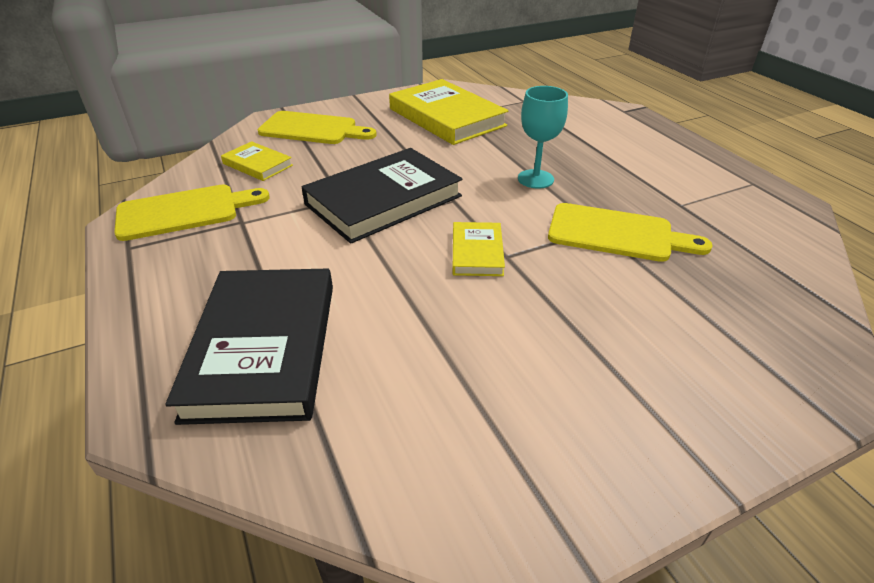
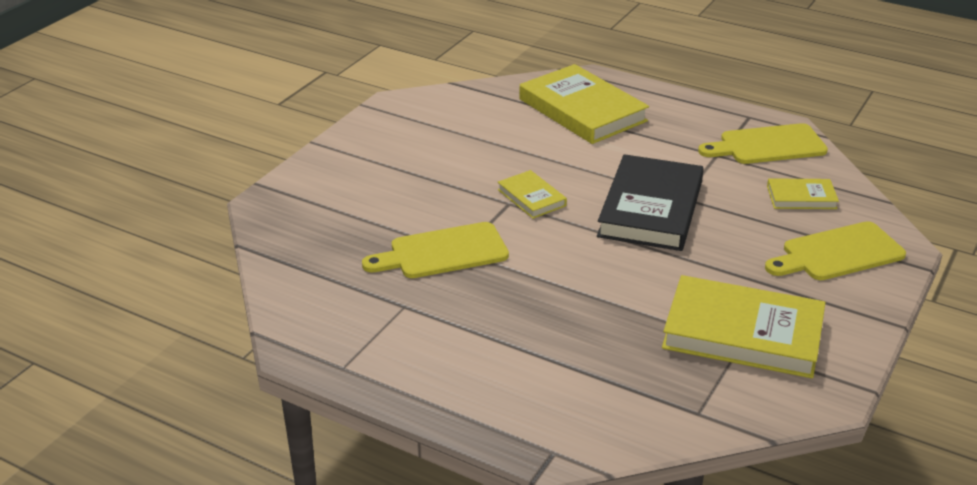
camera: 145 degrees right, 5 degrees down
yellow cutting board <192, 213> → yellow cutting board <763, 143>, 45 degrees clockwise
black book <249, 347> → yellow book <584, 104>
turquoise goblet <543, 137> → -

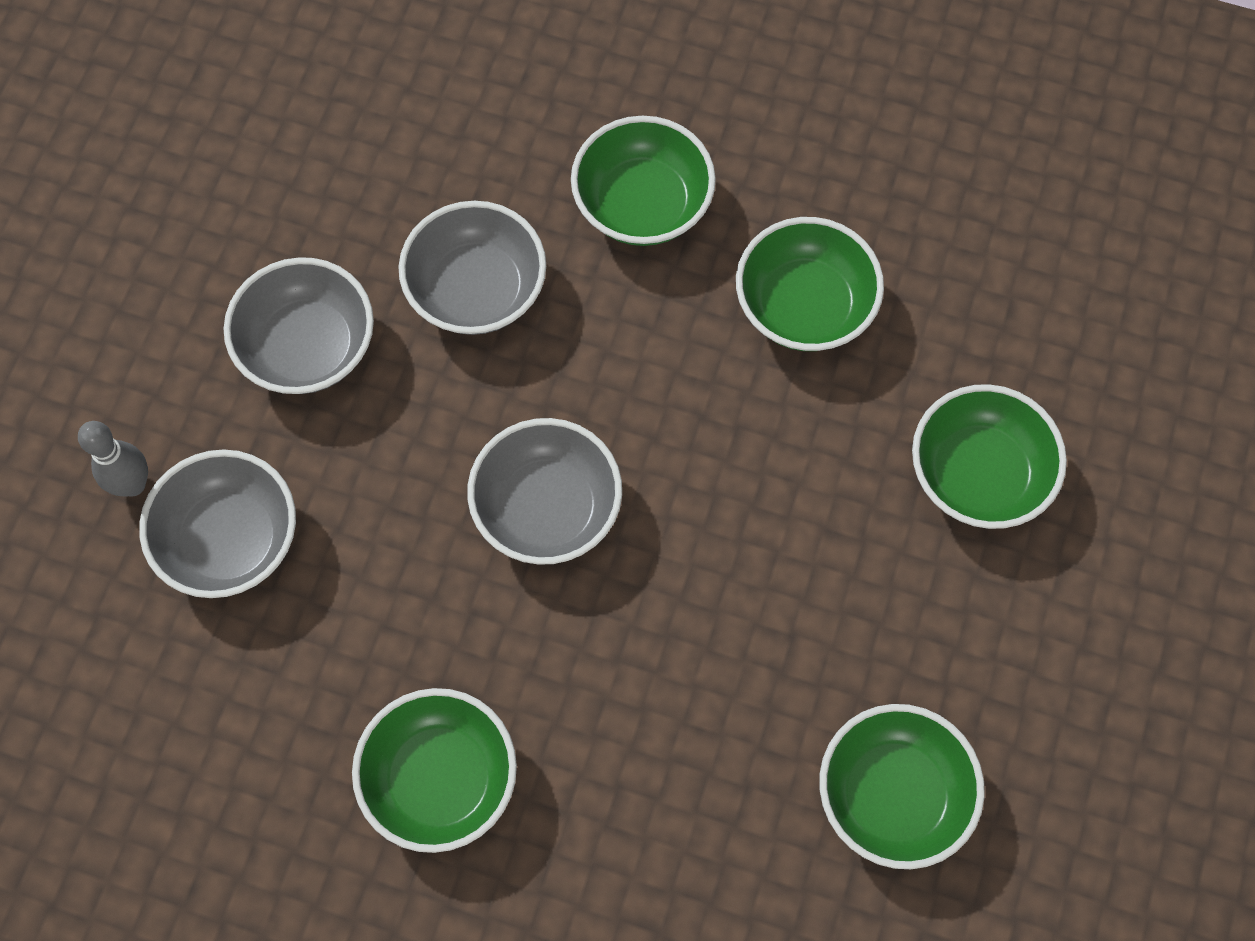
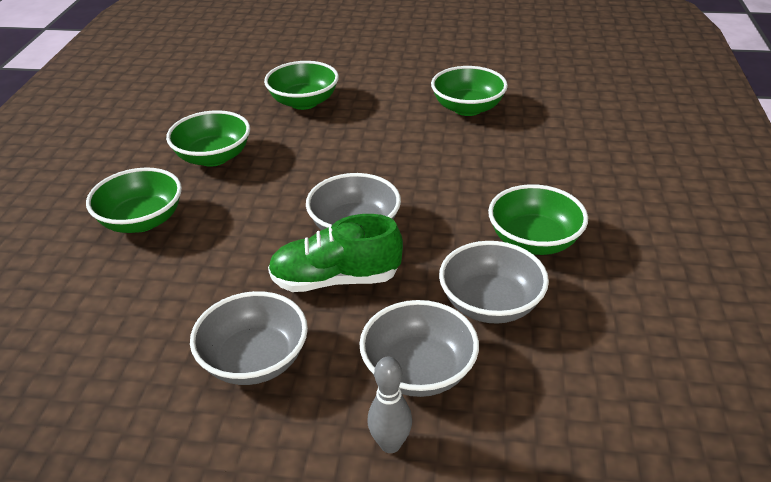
camera: 100 degrees left, 30 degrees down
grey bowl <472, 268> → grey bowl <494, 282>, shifted
- → green shoe <335, 253>

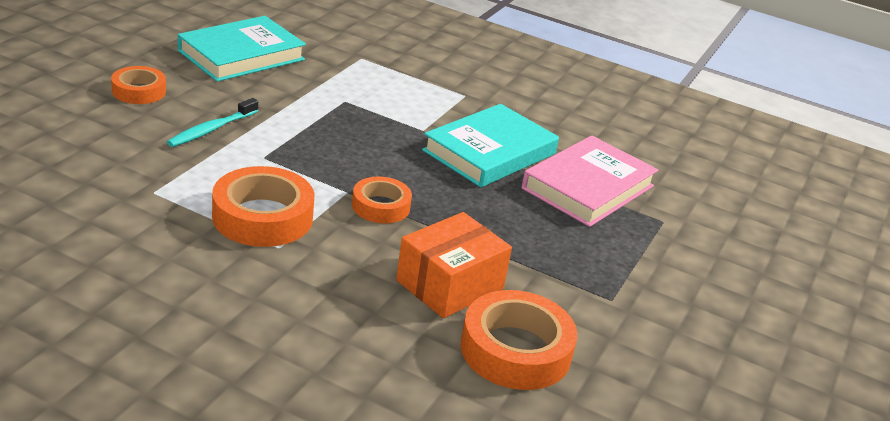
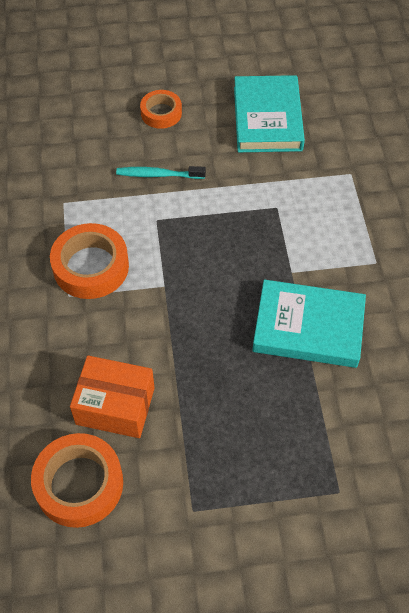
camera: 60 degrees right, 25 degrees up
turquoise book <242, 49> → turquoise book <269, 113>, 75 degrees clockwise
orange tape <382, 200> → -
pink book <590, 181> → -

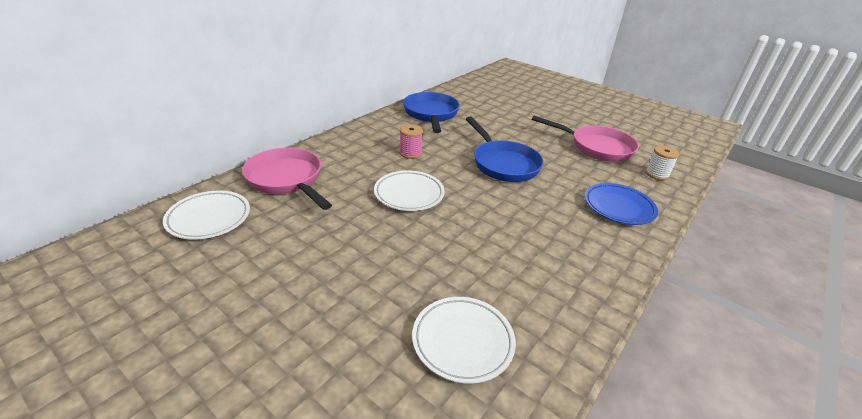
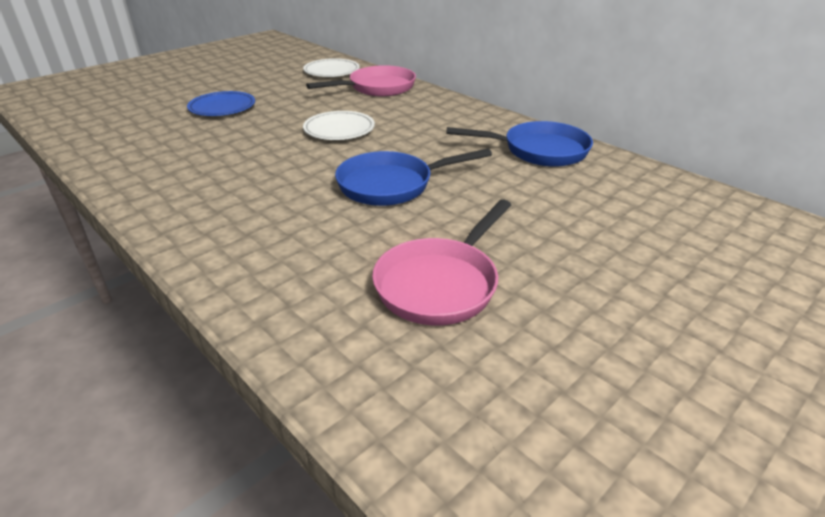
camera: 100 degrees right, 0 degrees up
pink spool <411, 141> → -
white plate <464, 340> → -
blue plate <621, 204> → blue plate <221, 103>, shifted
white spool <662, 163> → -

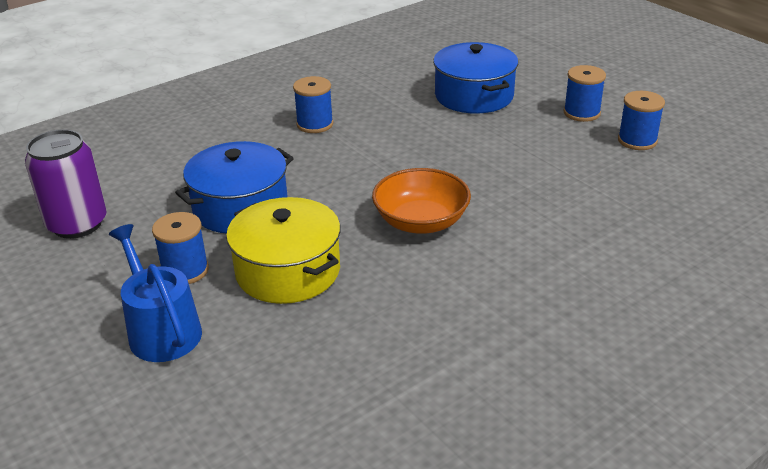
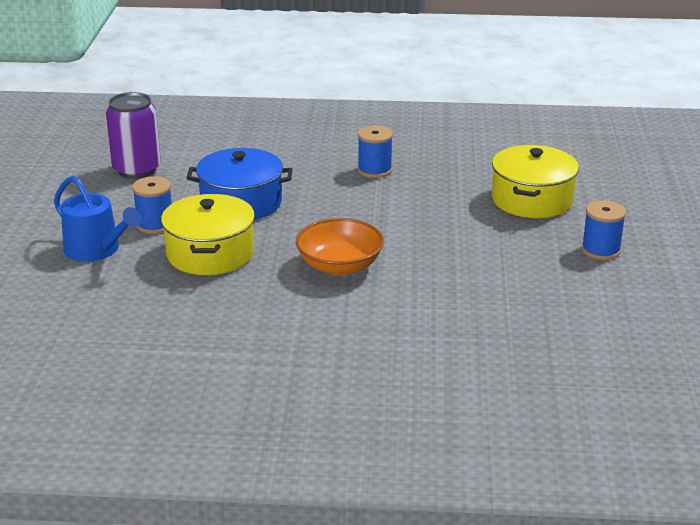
camera: 40 degrees right, 5 degrees down
blue watering can <155, 293> → blue watering can <98, 218>, 120 degrees clockwise
blue pot <475, 78> → yellow pot <535, 181>
blue spool <641, 120> → -

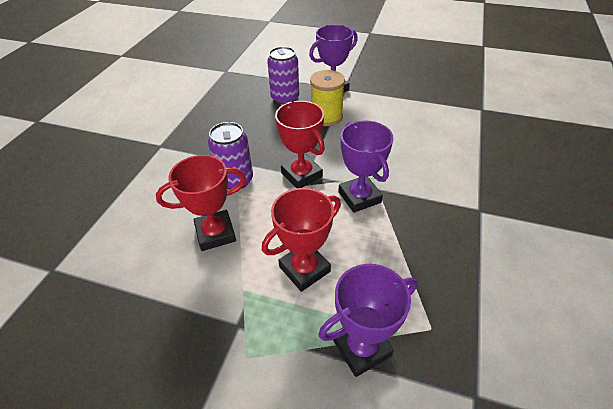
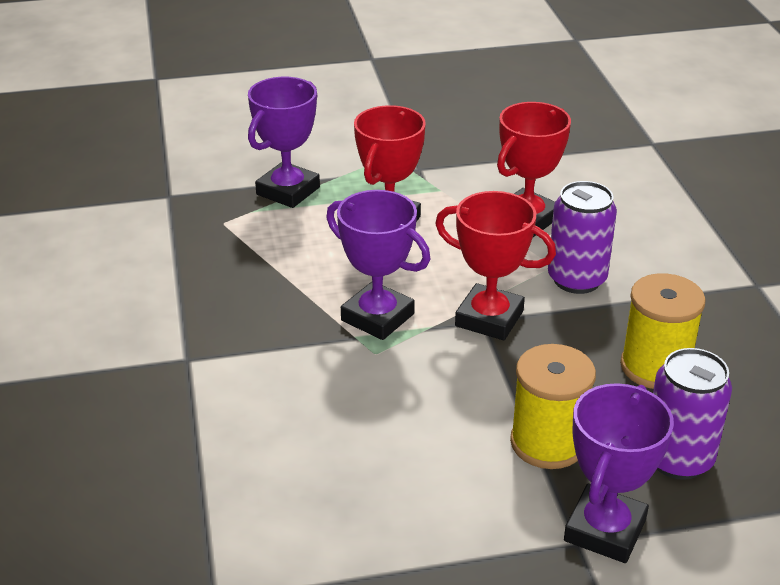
camera: 150 degrees right, 10 degrees down
- → yellow spool <663, 331>

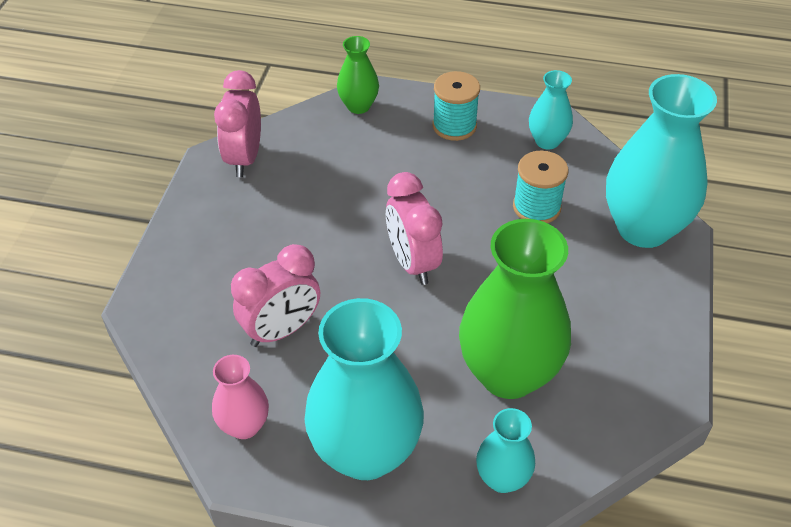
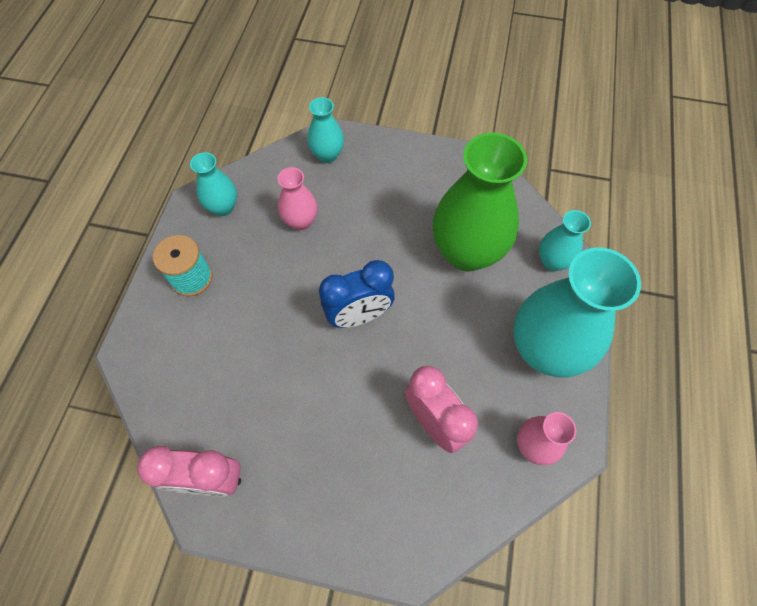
camera: 90 degrees left, 15 degrees up
green vase <358, 75> → -
pink clock <414, 228> → blue clock <357, 294>
turquoise spool <540, 186> → pink vase <297, 198>
turquoise vase <661, 161> → turquoise vase <325, 130>, x0.50

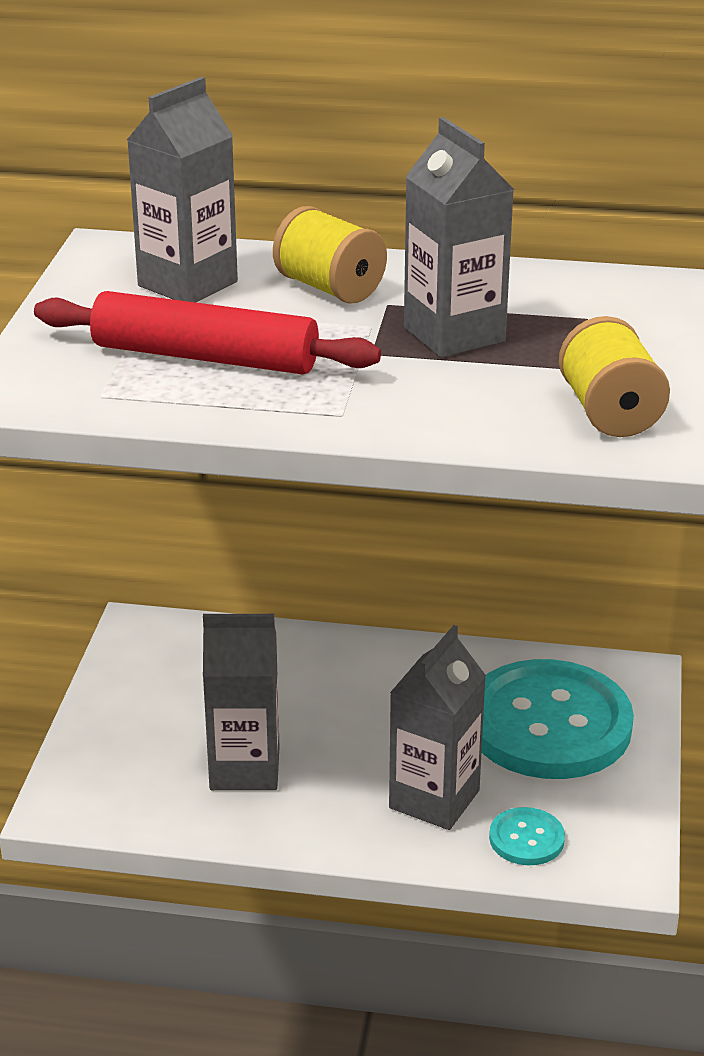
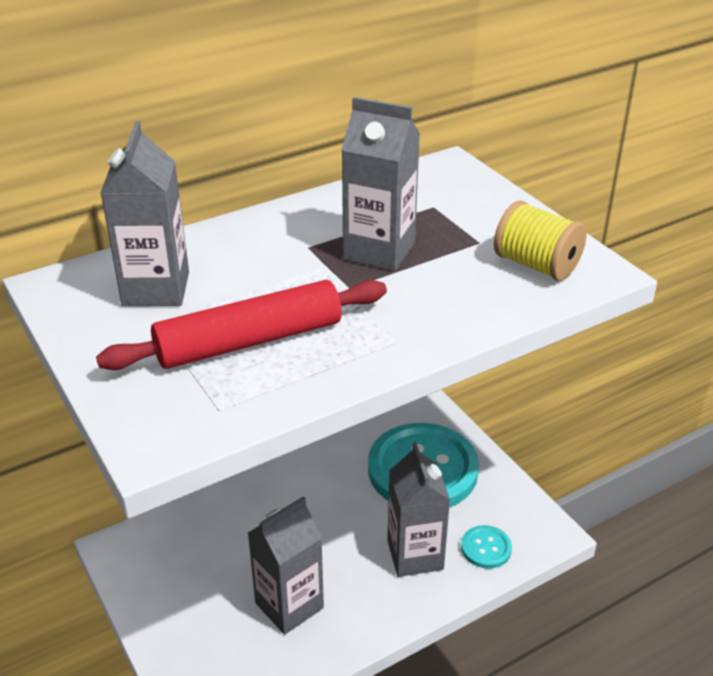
camera: 40 degrees left, 5 degrees up
yellow spool <330, 255> → -

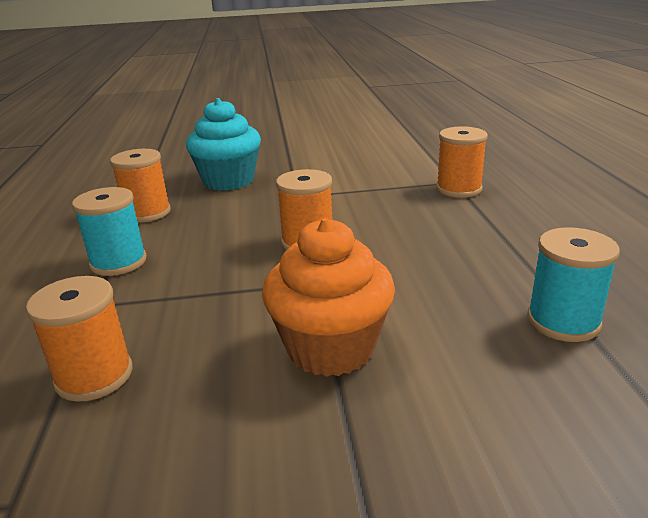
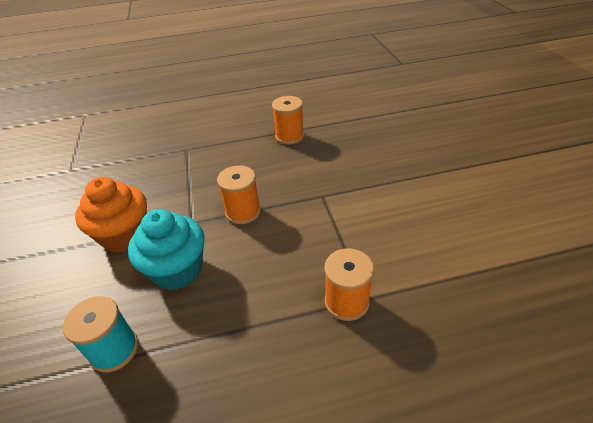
camera: 85 degrees right, 15 degrees up
orange spool <79, 339> → -
turquoise spool <109, 231> → -
turquoise cupcake <223, 144> → turquoise cupcake <166, 249>, shifted

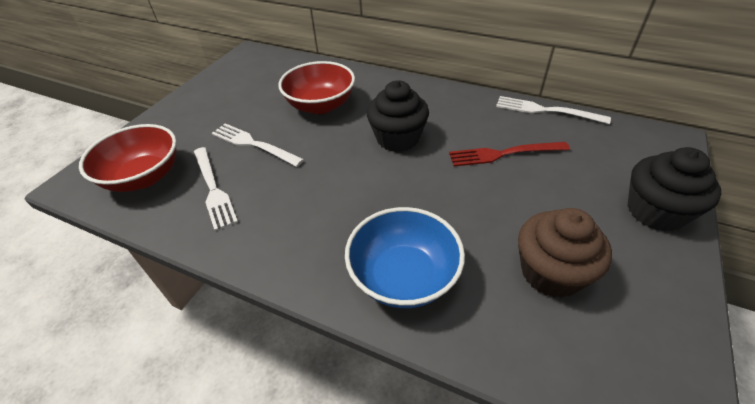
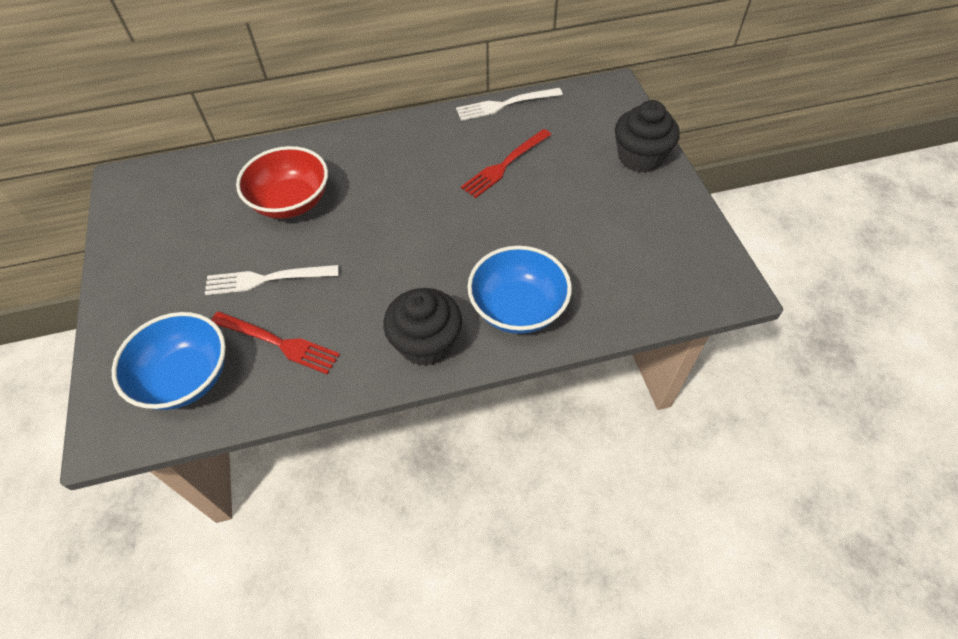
camera: 40 degrees left, 10 degrees up
red bowl <128, 158> → blue bowl <169, 361>
white fork <216, 189> → red fork <275, 343>
black cupcake <397, 116> → black cupcake <422, 327>, shifted
brown cupcake <565, 253> → -

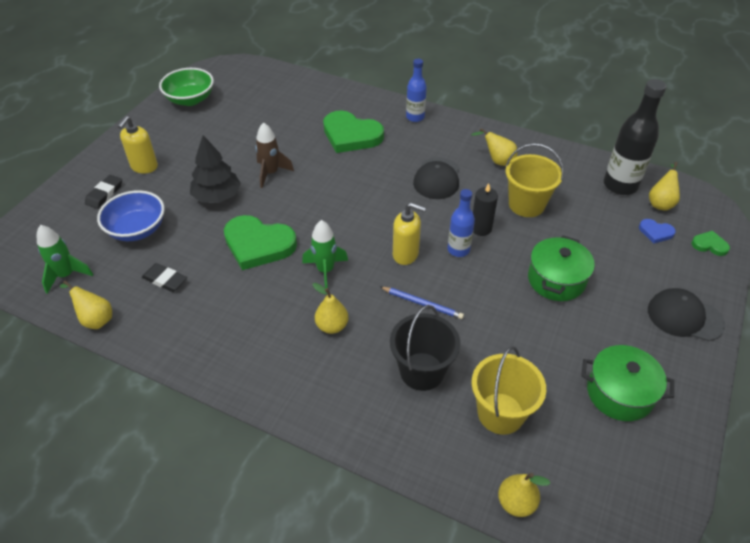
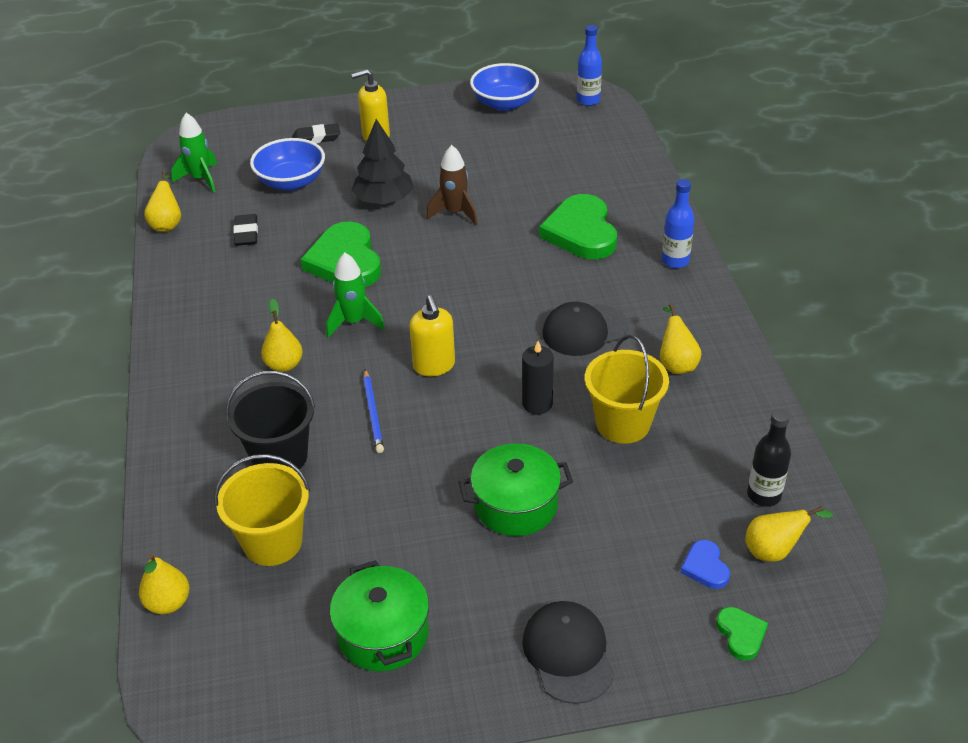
camera: 55 degrees right, 5 degrees down
green bowl <186, 87> → blue bowl <504, 87>
blue bottle <461, 223> → blue bottle <589, 65>, shifted
black bottle <635, 137> → black bottle <769, 458>, x0.60

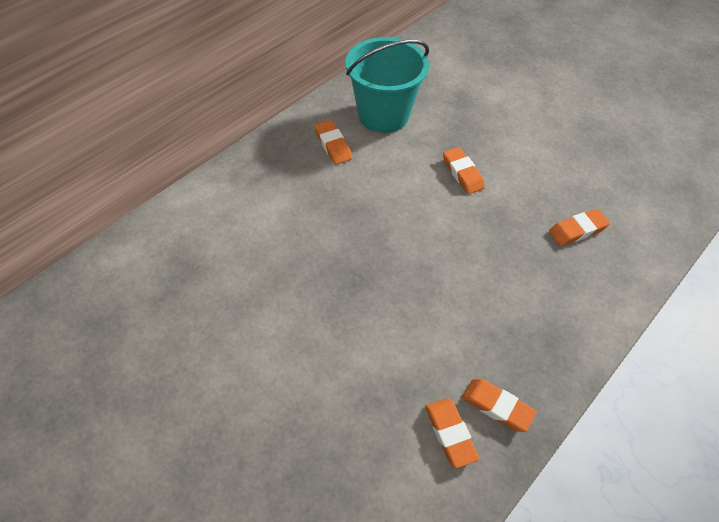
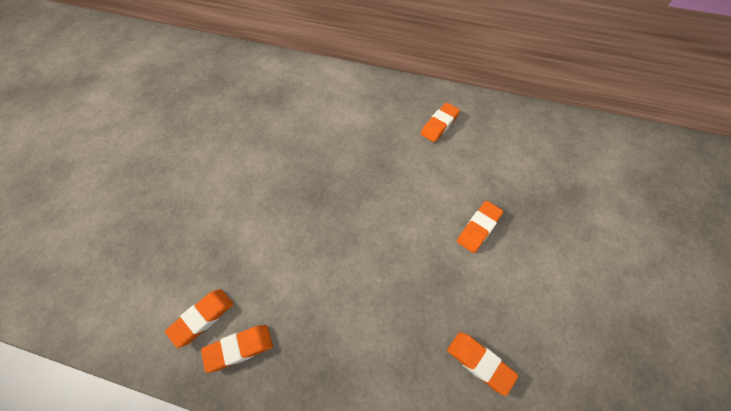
camera: 65 degrees right, 5 degrees up
turquoise bucket <387, 85> → -
orange eraser <499, 405> → orange eraser <237, 349>, 60 degrees clockwise

